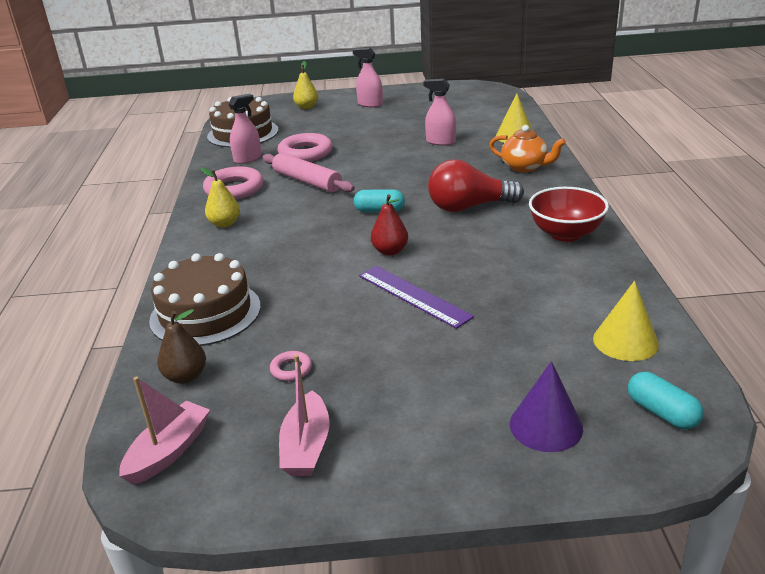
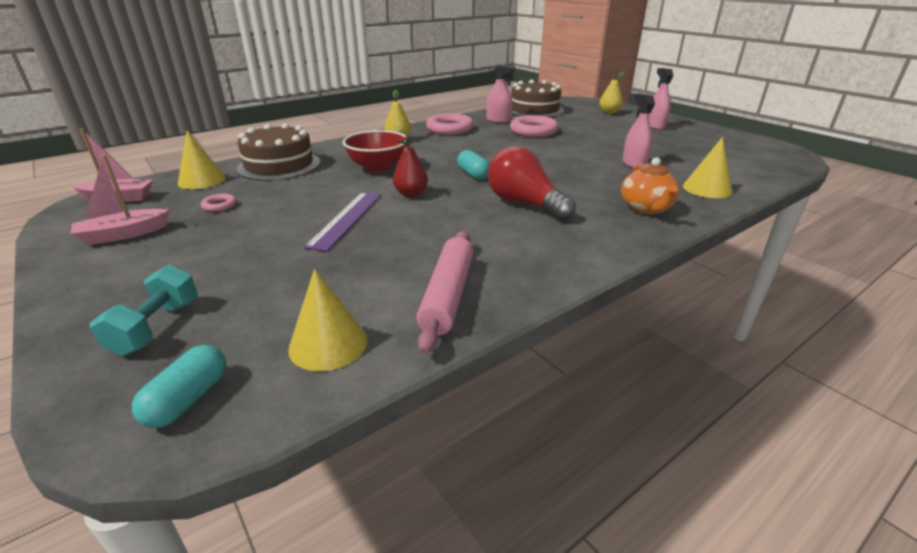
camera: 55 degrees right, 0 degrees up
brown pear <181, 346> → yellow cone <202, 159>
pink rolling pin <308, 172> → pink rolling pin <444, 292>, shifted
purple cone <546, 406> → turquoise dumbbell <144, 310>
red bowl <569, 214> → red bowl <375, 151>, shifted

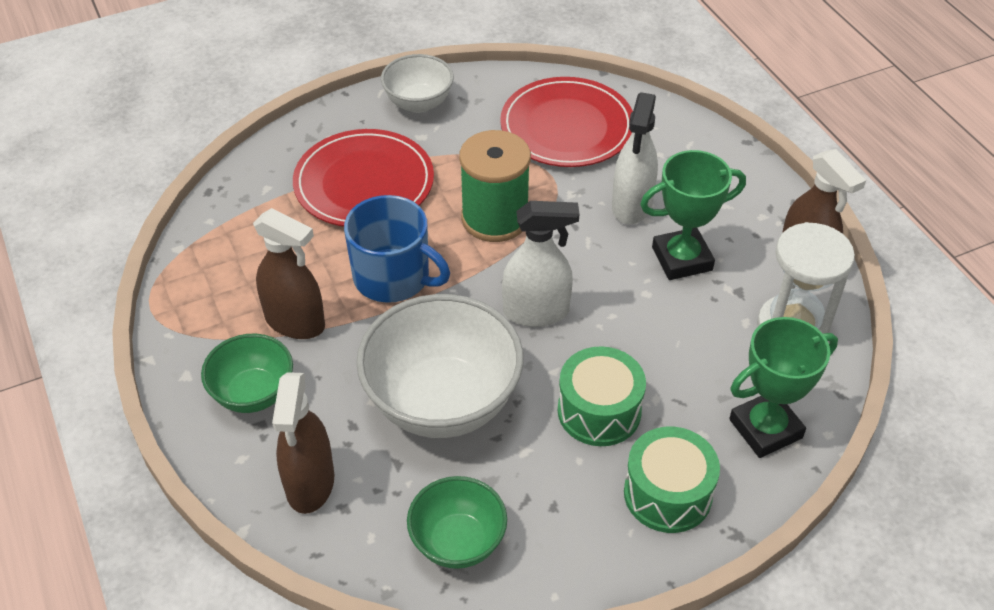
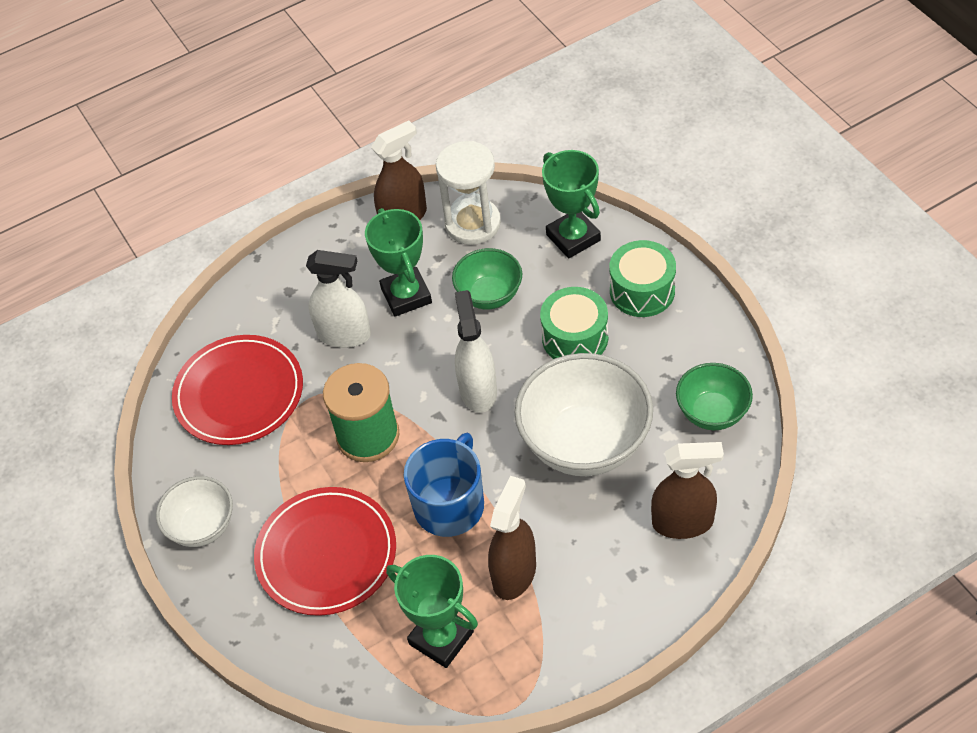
camera: 90 degrees left, 5 degrees up
green bowl <247, 373> → green bowl <487, 278>, shifted
- → green trophy <432, 611>

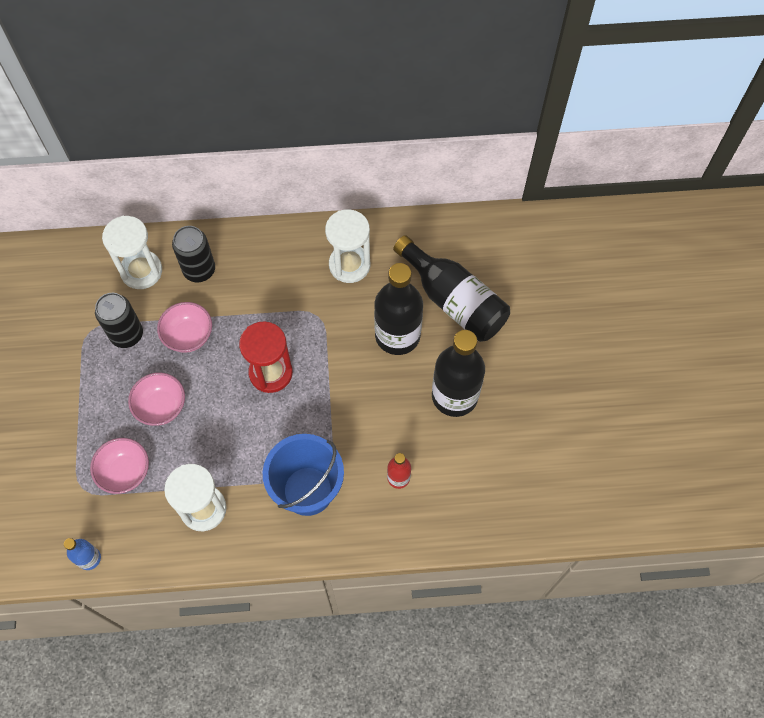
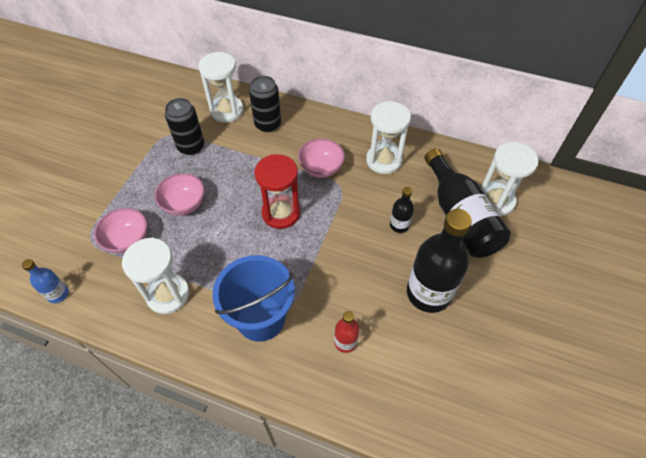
camera: 25 degrees right, 10 degrees down
pink bowl <184, 327> → pink bowl <321, 158>, shifted
black bottle <398, 309> → black bottle <402, 210>, x0.47
- → white hourglass <509, 179>

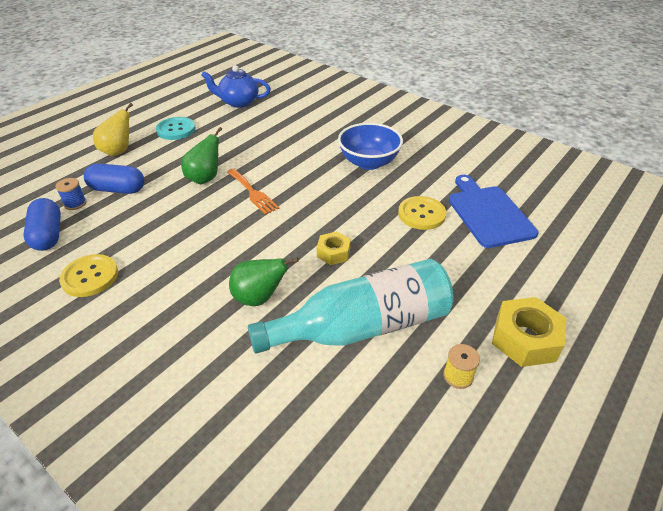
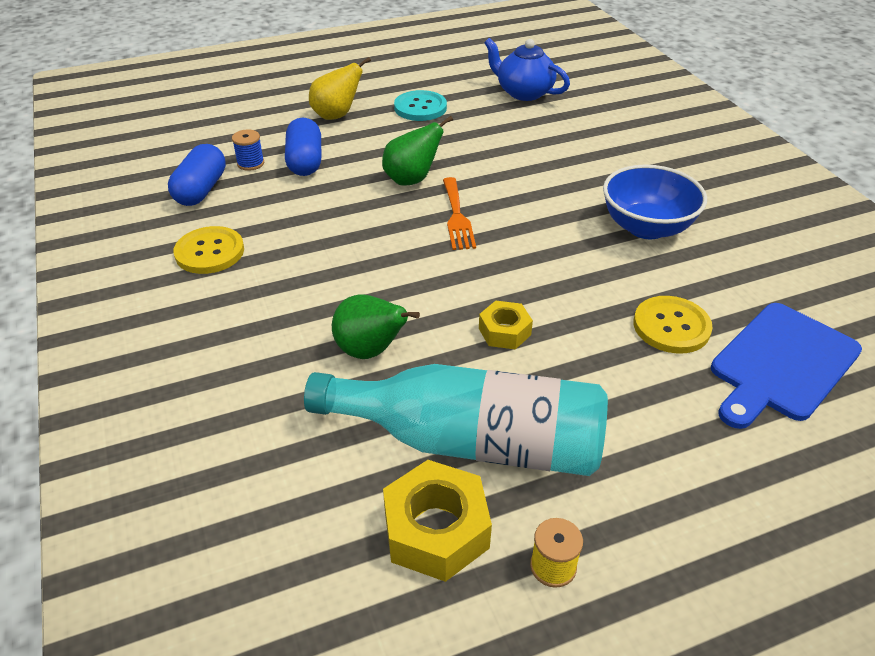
camera: 30 degrees right, 0 degrees up
blue capsule <114, 179> → blue capsule <303, 147>, 45 degrees clockwise
blue cutting board <494, 211> → blue cutting board <786, 366>, 150 degrees counterclockwise
yellow nut <529, 332> → yellow nut <437, 521>, shifted

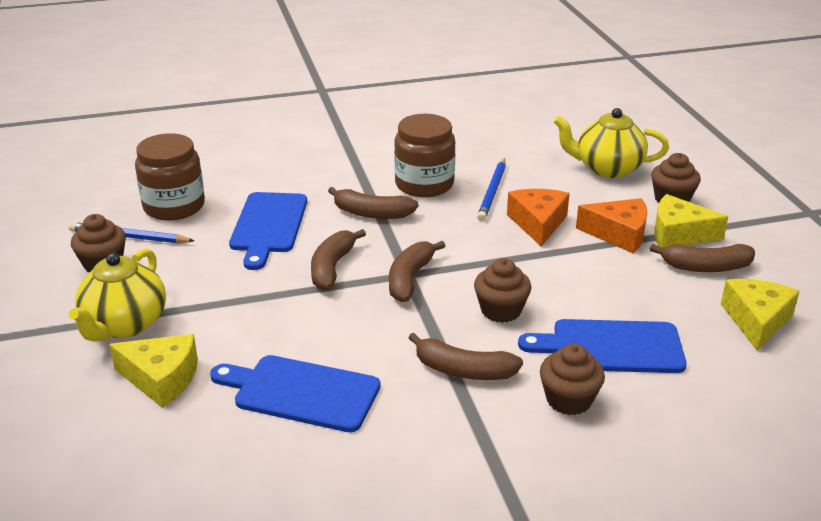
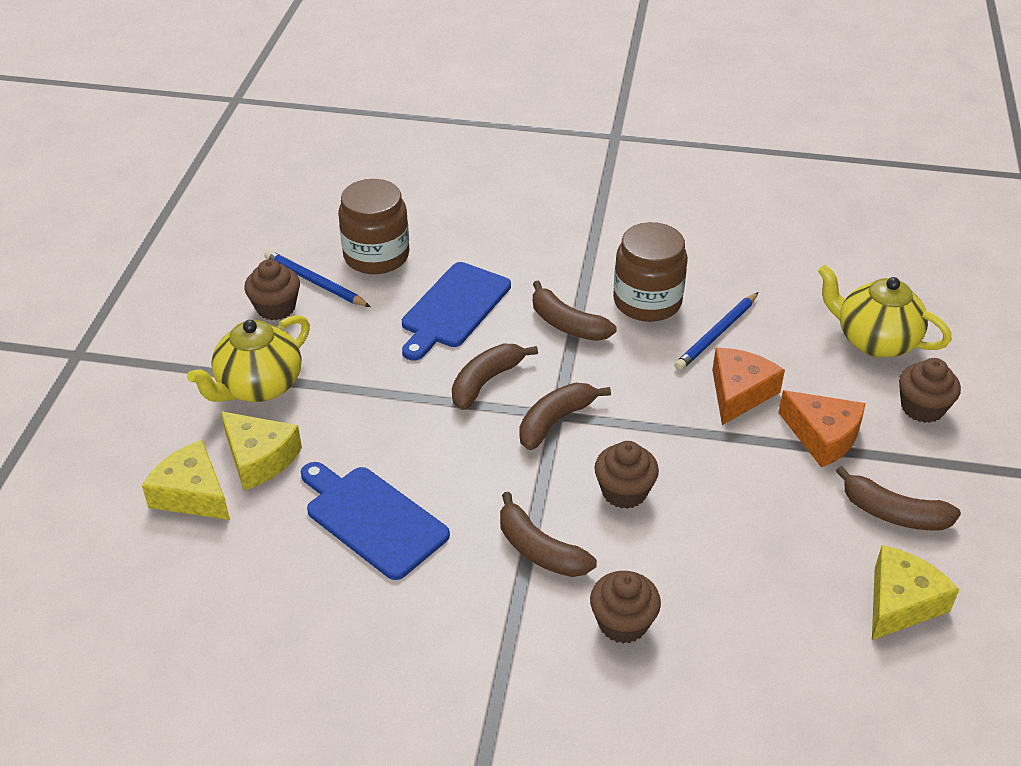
camera: 25 degrees right, 10 degrees up
blue cutting board <602, 346> → -
yellow cheese <691, 221> → yellow cheese <186, 480>, shifted

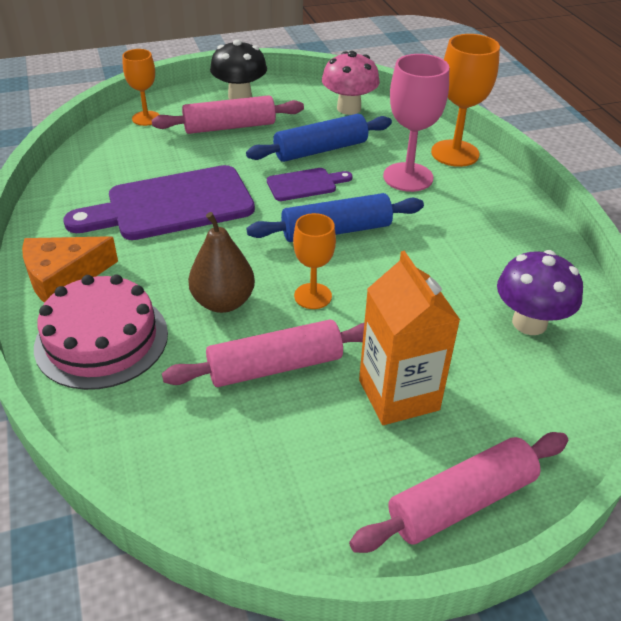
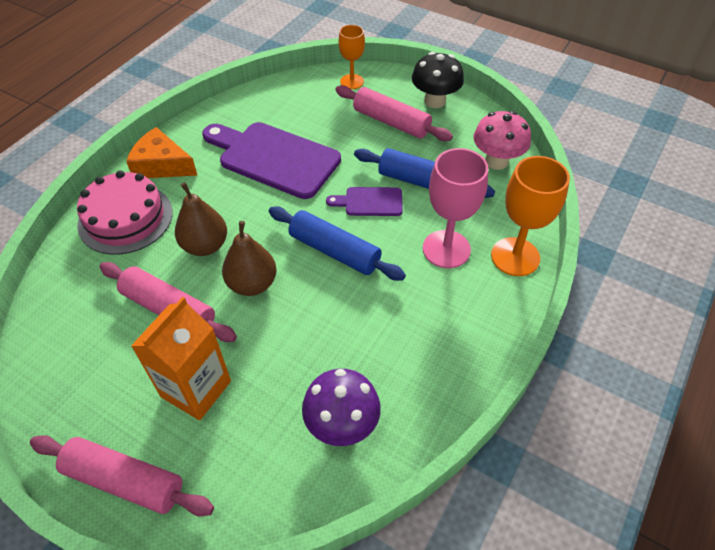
camera: 50 degrees right, 10 degrees up
purple cutting board <310, 184> → purple cutting board <364, 201>, 150 degrees clockwise
orange goblet <314, 261> → brown pear <249, 258>

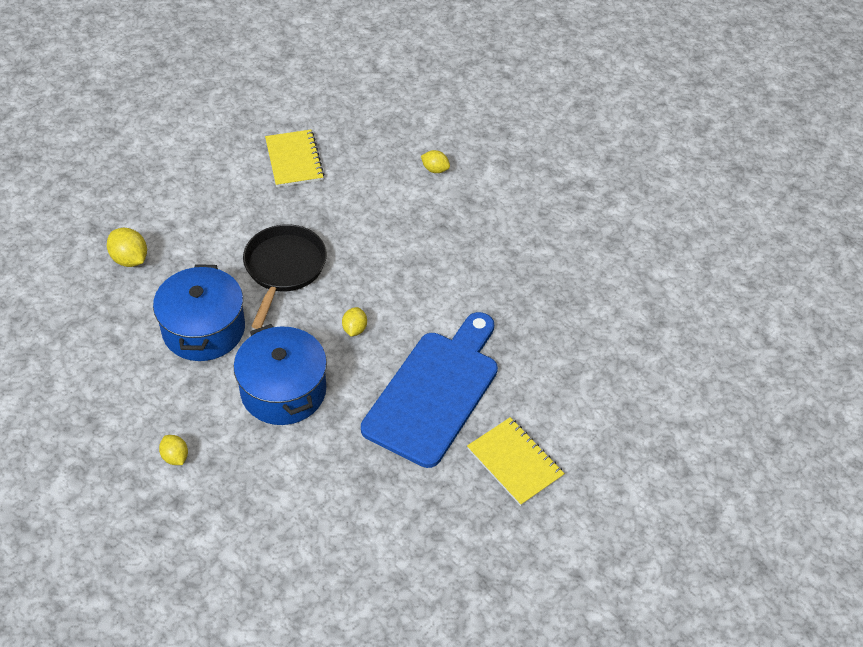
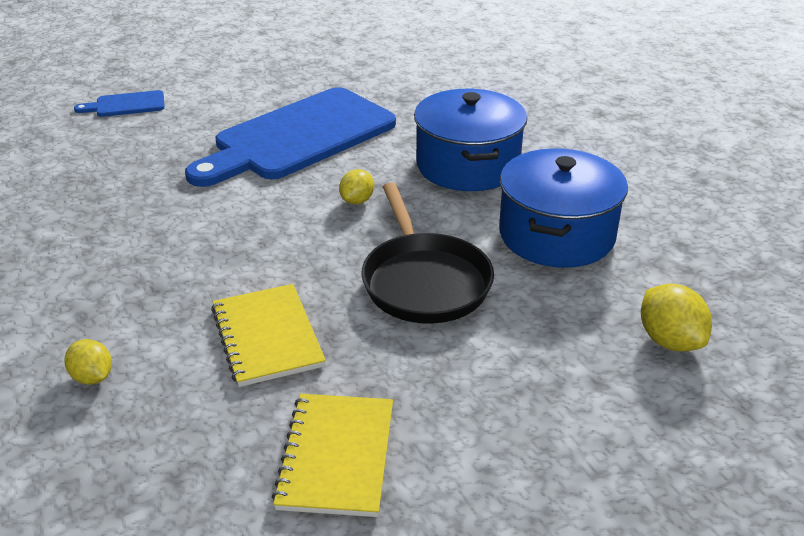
camera: 160 degrees left, 15 degrees down
yellow lemon <173, 450> → -
black pan <285, 276> → black pan <427, 252>, 45 degrees counterclockwise
yellow notebook <516, 461> → yellow notebook <268, 335>, shifted
- → blue cutting board <119, 103>

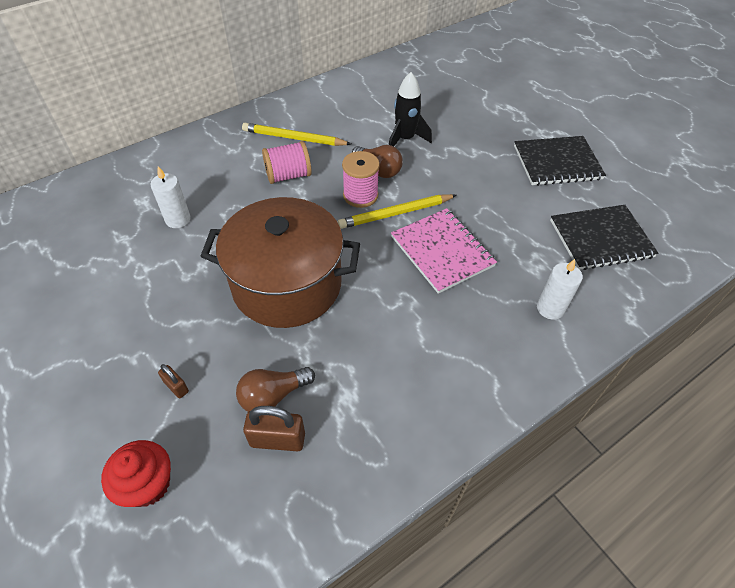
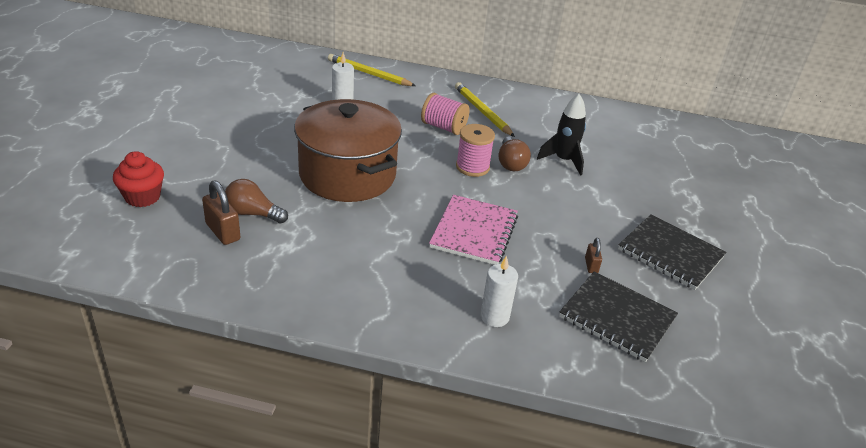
camera: 45 degrees right, 15 degrees down
brown padlock <173, 381> → brown padlock <593, 255>, shifted
yellow pencil <397, 211> → yellow pencil <372, 70>, shifted

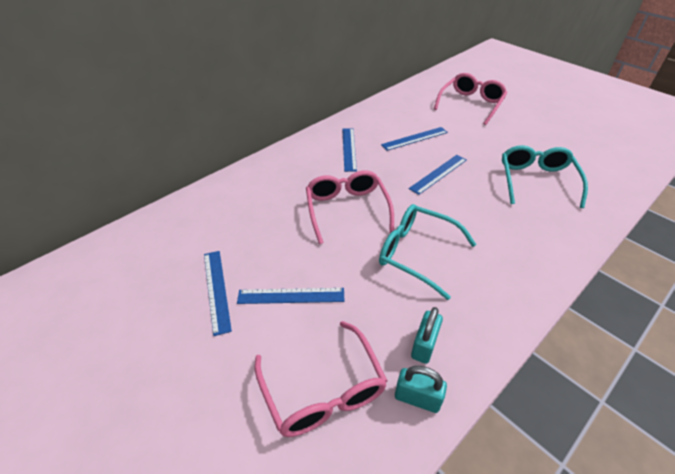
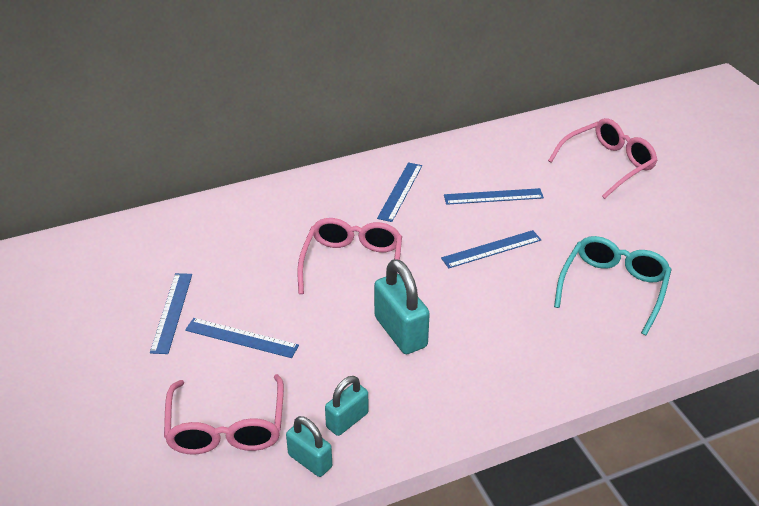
camera: 20 degrees right, 5 degrees down
turquoise glasses <428, 252> → turquoise padlock <402, 306>

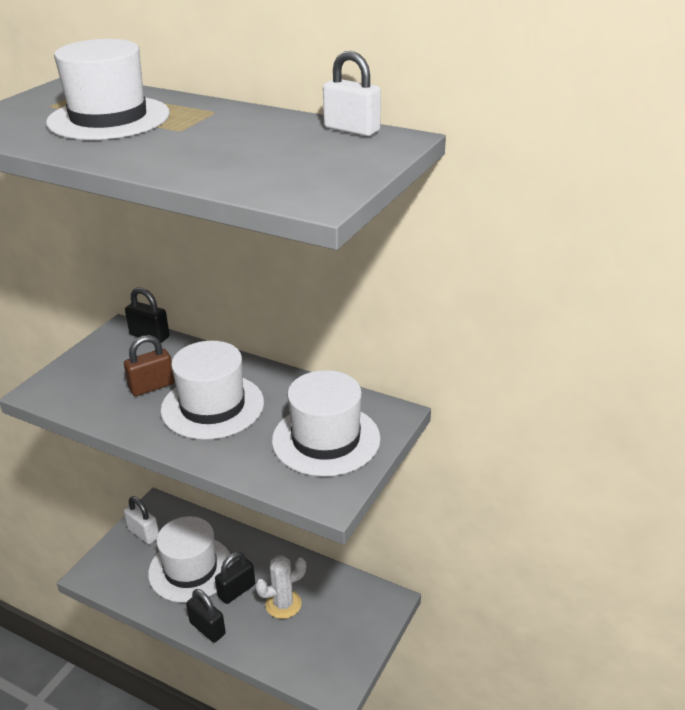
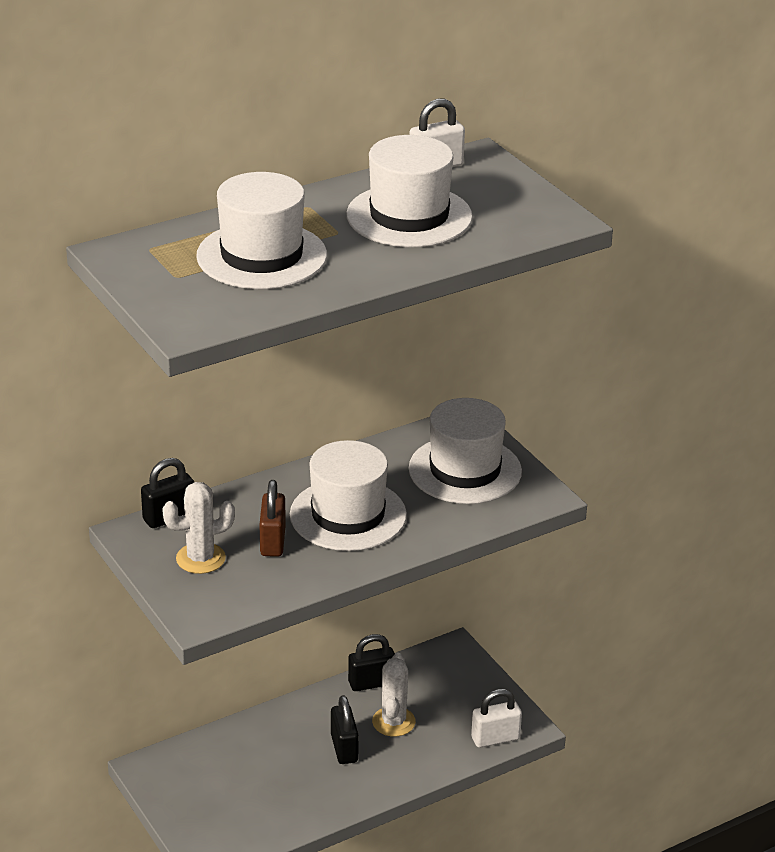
camera: 60 degrees left, 0 degrees up
white padlock <141, 520> → white padlock <496, 718>, shifted
white hat <190, 559> → white hat <409, 191>, shifted
black padlock <206, 616> → black padlock <371, 662>, shifted
- → white cactus <198, 528>

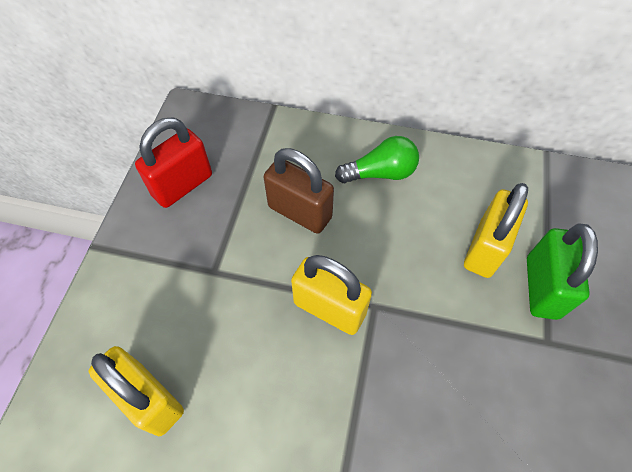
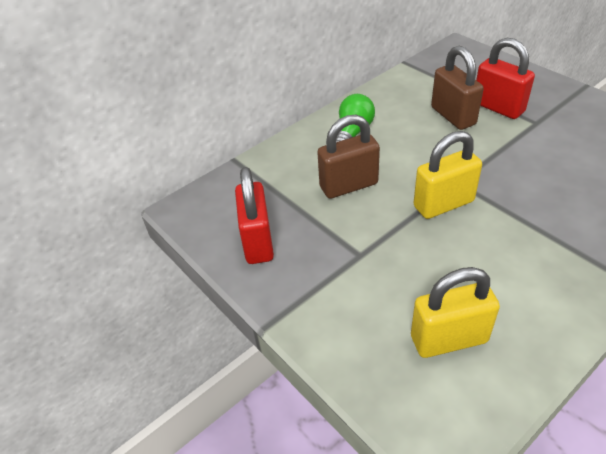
camera: 50 degrees left, 15 degrees down
yellow padlock <496, 230> → brown padlock <457, 88>
green padlock <562, 271> → red padlock <505, 78>

